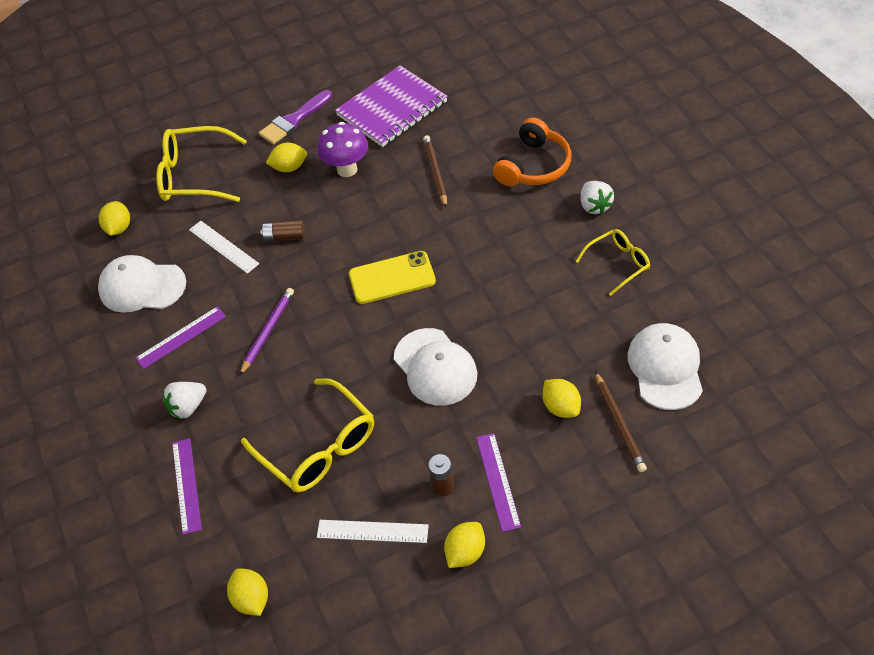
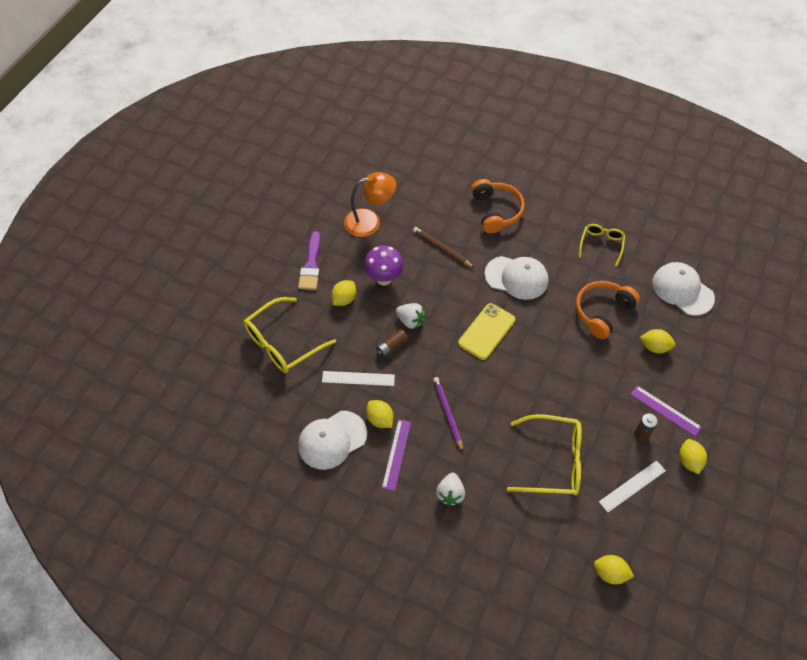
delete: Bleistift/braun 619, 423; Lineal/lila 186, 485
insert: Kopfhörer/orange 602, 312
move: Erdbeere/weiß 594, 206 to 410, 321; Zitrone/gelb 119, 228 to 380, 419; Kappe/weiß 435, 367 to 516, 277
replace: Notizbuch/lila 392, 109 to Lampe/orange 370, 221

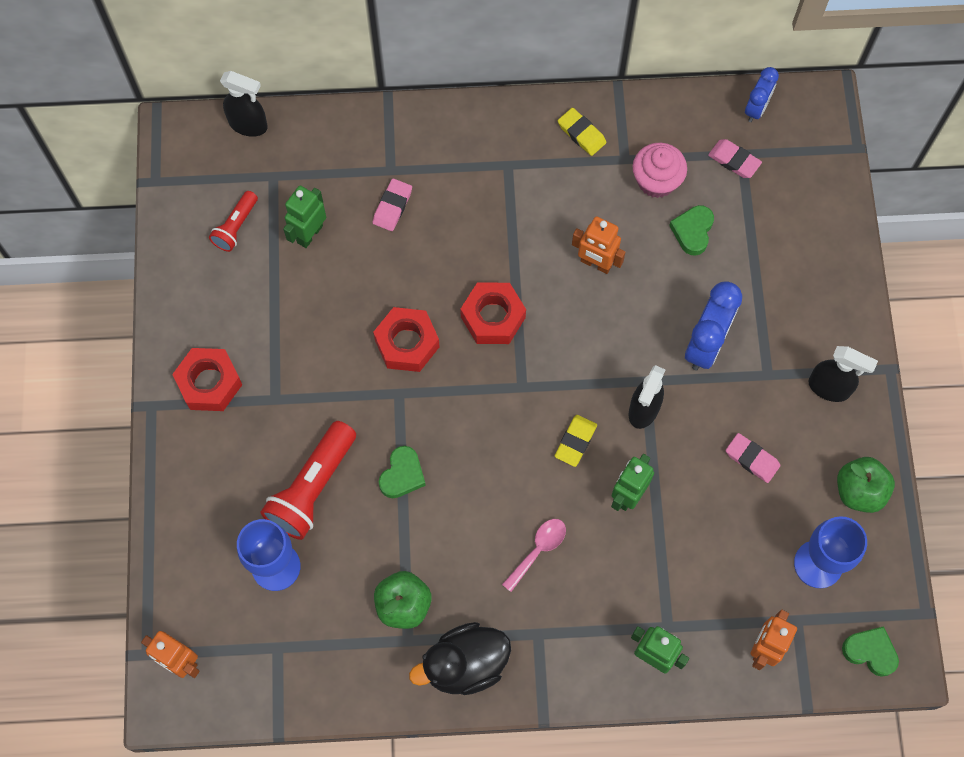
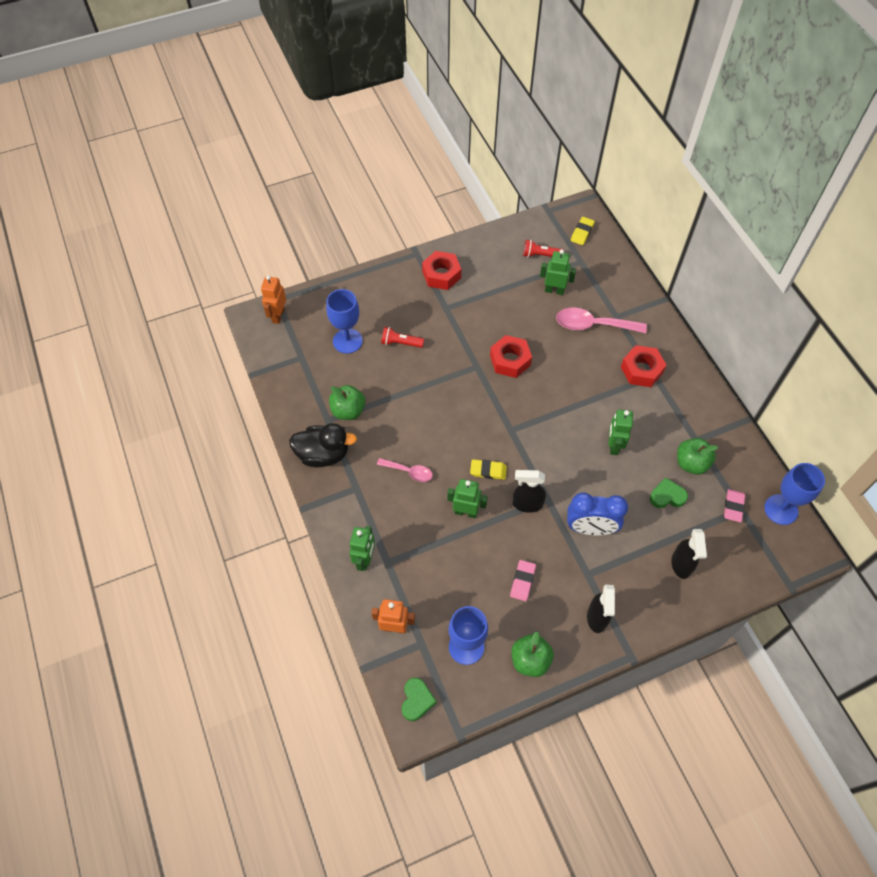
delete: Herz/grün 402, 475
move: Sprühflasche/schwarz 249, 125 to 681, 565; Radiergummi/gelb 581, 133 to 582, 232; Sechskantmutter/rot 493, 317 to 641, 370
replace: Wecker/blau 756, 108 to Kelch/blau 781, 509; Muffin/rosa 656, 181 to Apfel/grün 691, 463; Radiergummi/rosa 392, 206 to Löffel/rosa 593, 325
recolor: Roboter/orange 596, 263 to Roboter/grün 614, 445
rotate: Ente/schwarz 465, 664 = 323, 454 135 degrees clockwise
resize: Taschenlampe/rot 312, 488 = 400, 343 x0.56

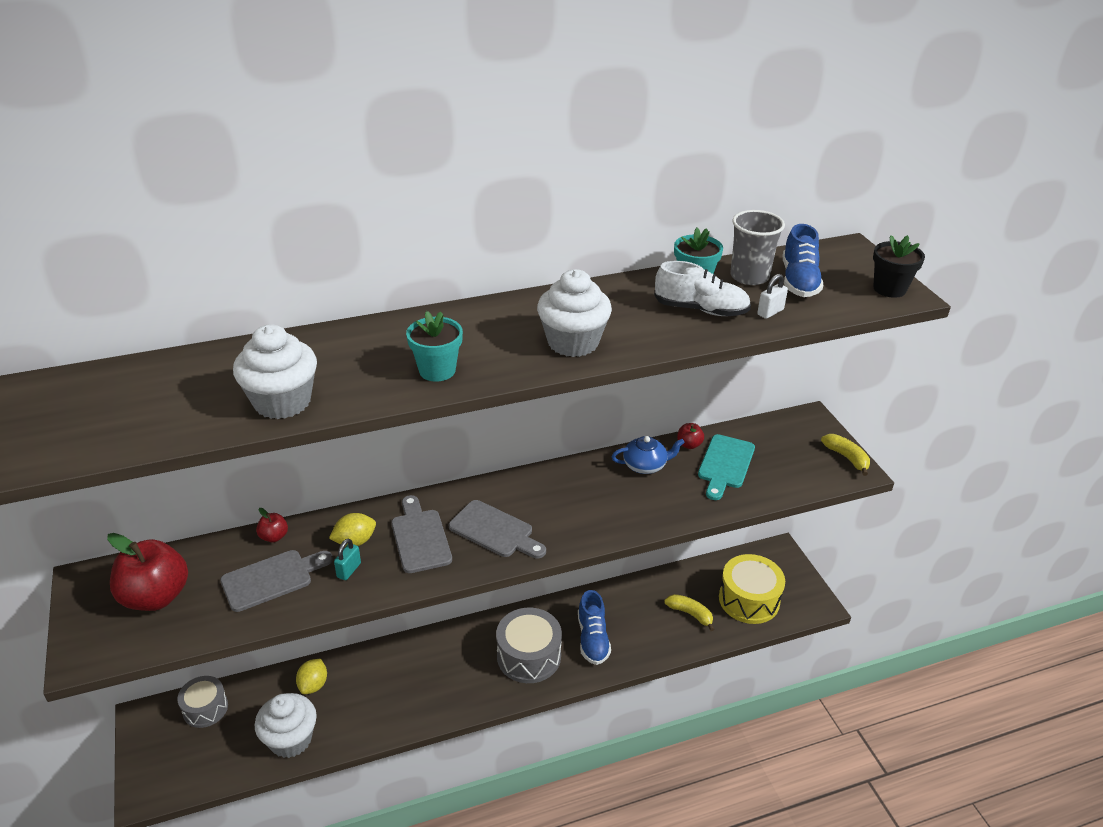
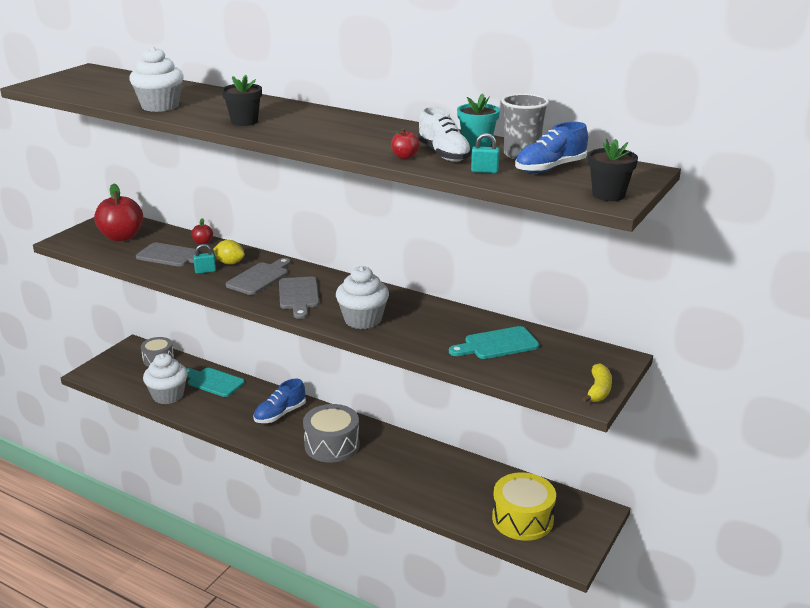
delete: Teekanne/blau 645, 465; Banane/gelb 690, 614
move: Muffin/weiß 573, 342 to 363, 320; Apfel/rot 689, 445 to 405, 156; Schuh/blau 592, 639 to 280, 414
replace: Zitrone/gelb 313, 685 to Schneidebrett/türkis 213, 382
recolor: Vorhängeschloss/weiß 770, 312 to Vorhängeschloss/türkis 484, 171; Blumentopf/türkis 437, 370 to Blumentopf/schwarz 244, 122

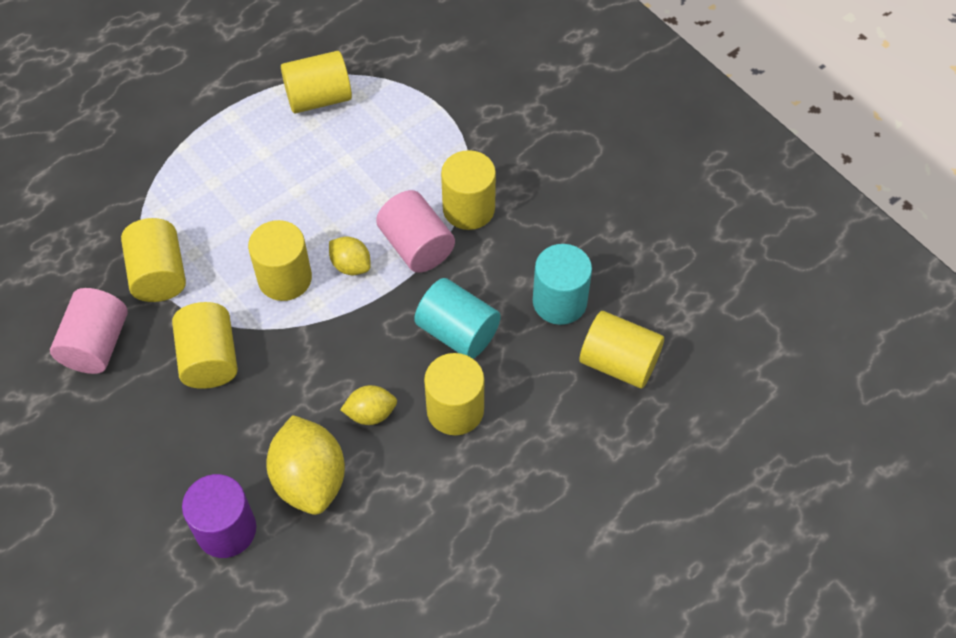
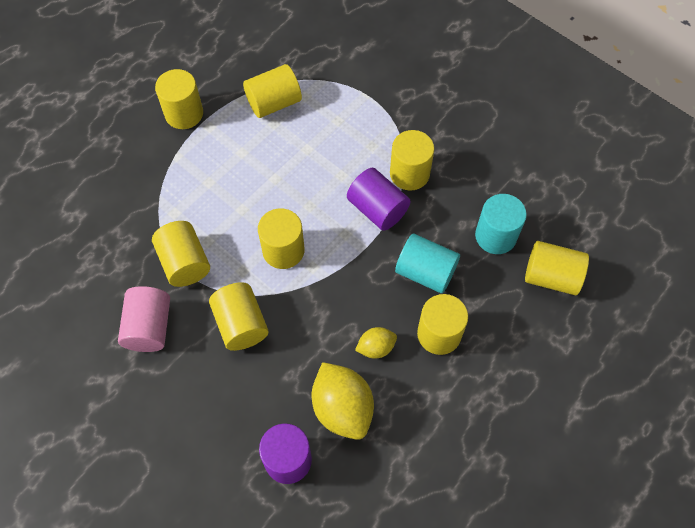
delete: Zitrone/gelb 351, 265
insert: Vollzylinder/gelb 184, 114
recolor: Vollzylinder/rosa 416, 246 to Vollzylinder/lila 377, 209

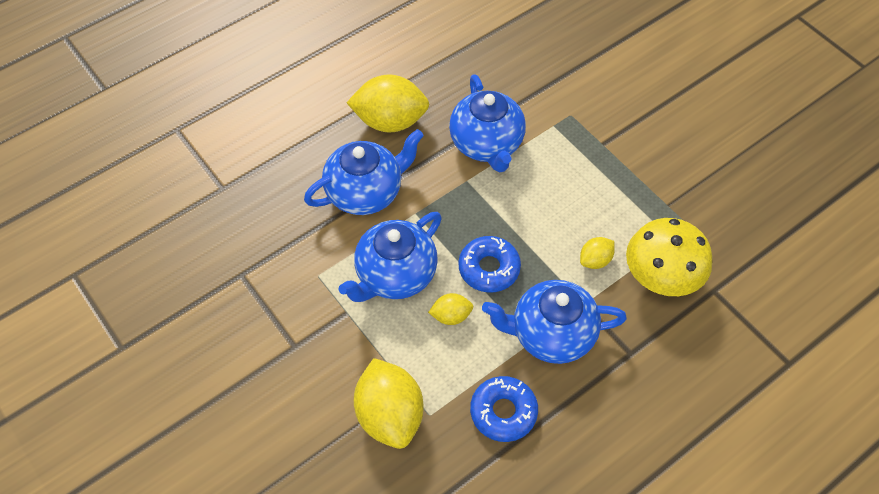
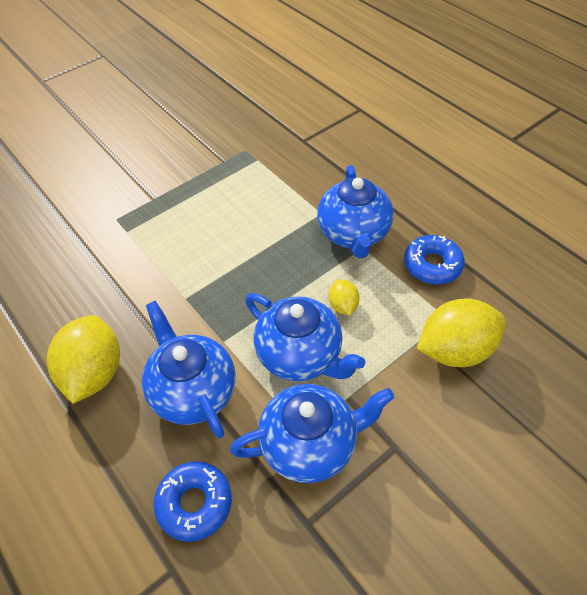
delete: Pilz/gelb 661, 277; Zitrone/gelb 595, 260
move: Teekanne/blau 487, 144 to 310, 444; Donut/blau 489, 268 to 194, 503

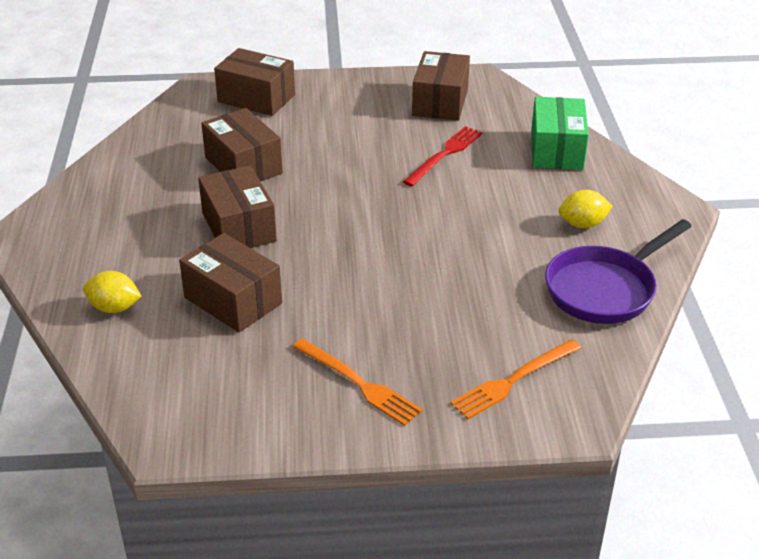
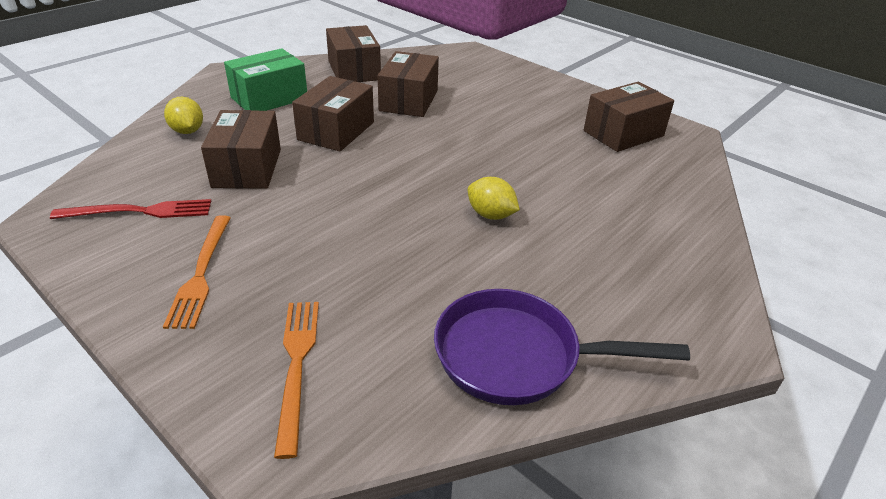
move: Schachtel/braun 256, 98 to 354, 70; Schachtel/grün 557, 150 to 269, 98; Gabel/rot 445, 154 to 139, 211; Zitrone/gelb 582, 224 to 491, 215
rotate: Gabel/orange 513, 380 = 297, 365 75 degrees clockwise

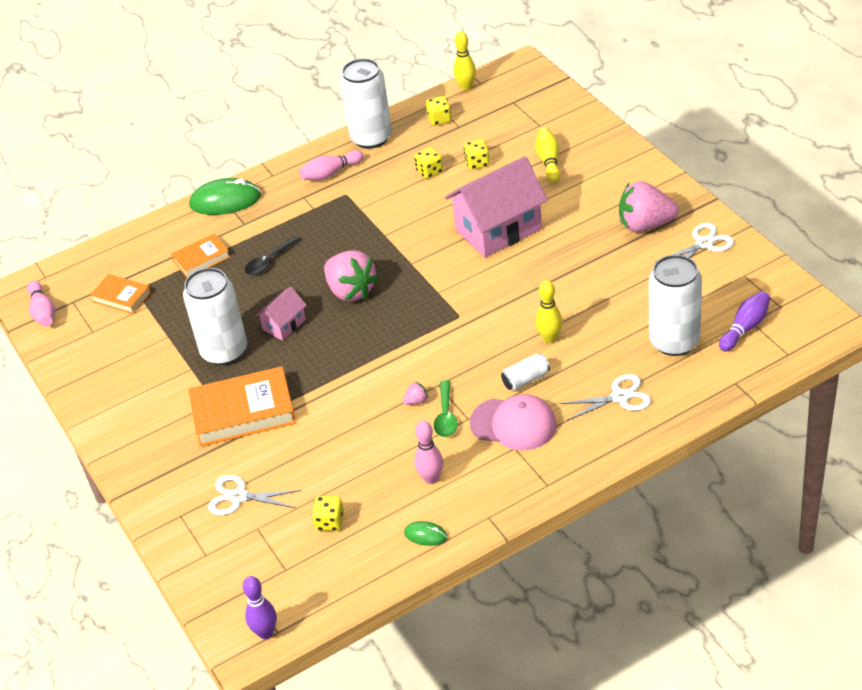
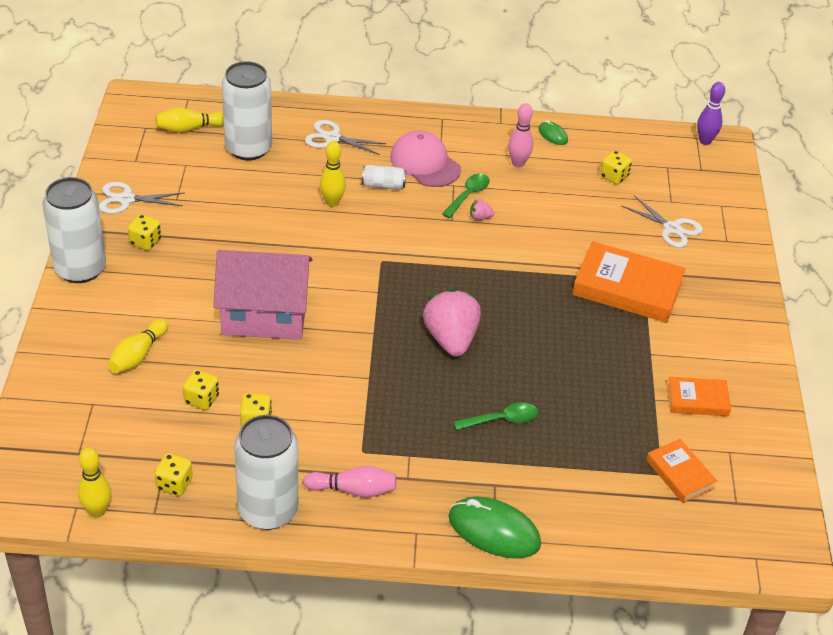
delete: Bowlingkegel/rosa 43, 312; Haus/rosa 284, 325
move: Buch/orange 201, 259 to 697, 400; Dose/weiß 224, 351 to 80, 269
replace: Erdbeere/rosa 645, 225 to Spielwürfel/gelb 145, 242
recolor: Löffel/schwarz 269, 261 to Löffel/grün 502, 420; Bowlingkegel/lila 745, 328 to Bowlingkegel/gelb 189, 128

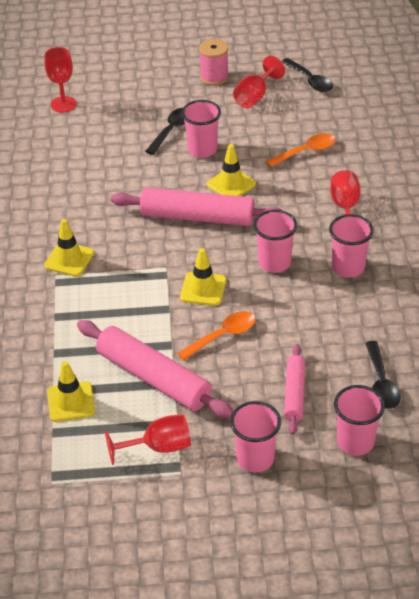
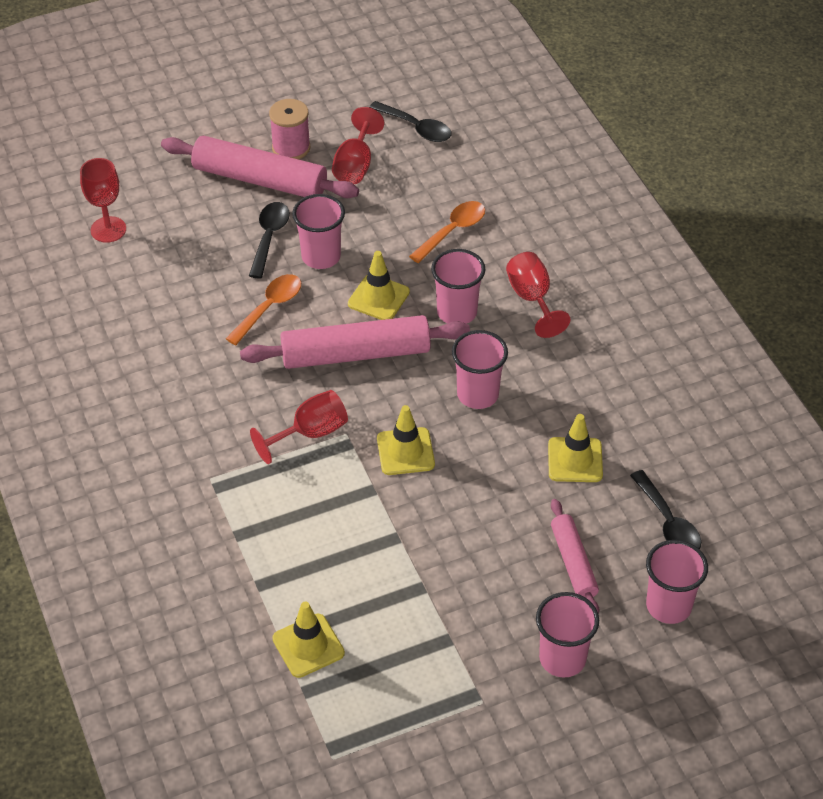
move: Becher/rosa 348, 267 to 457, 312; Leitkegel/gelb 69, 259 to 575, 460; Löffel/orange 223, 335 to 269, 307; Nudelholz/rosa 153, 378 to 259, 180; Kelch/rot 159, 447 to 310, 433

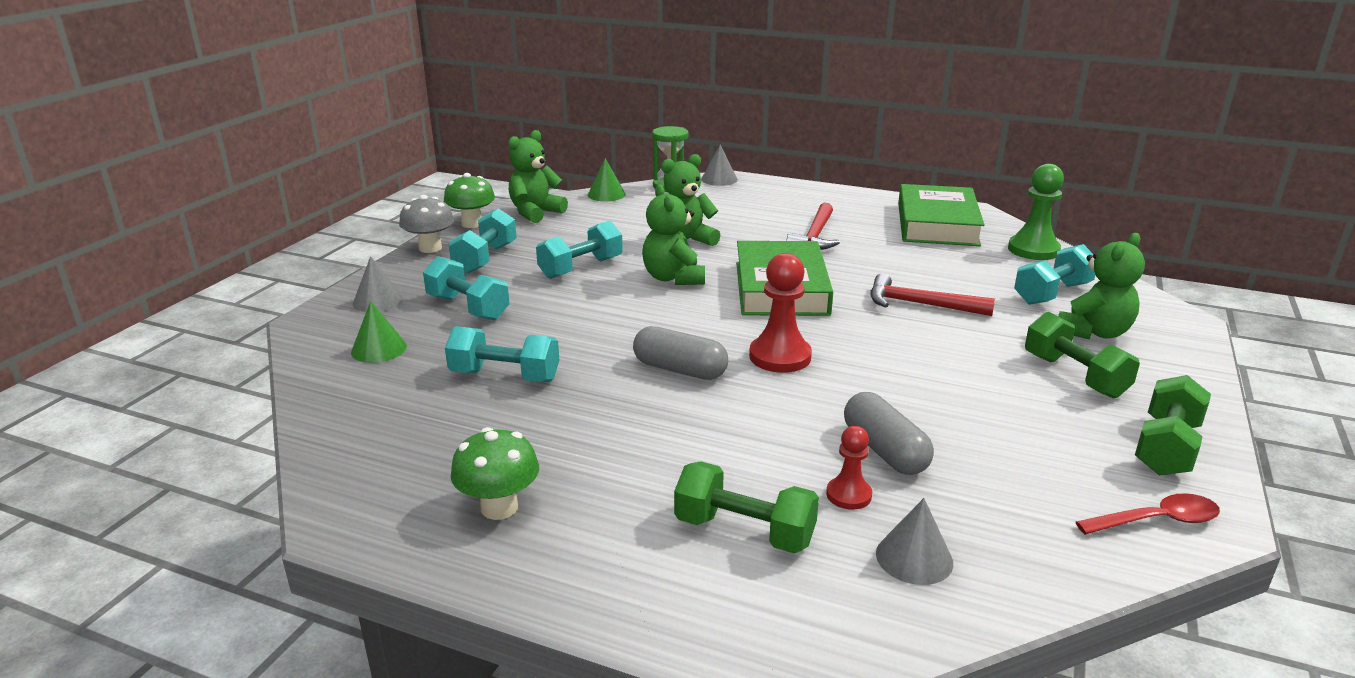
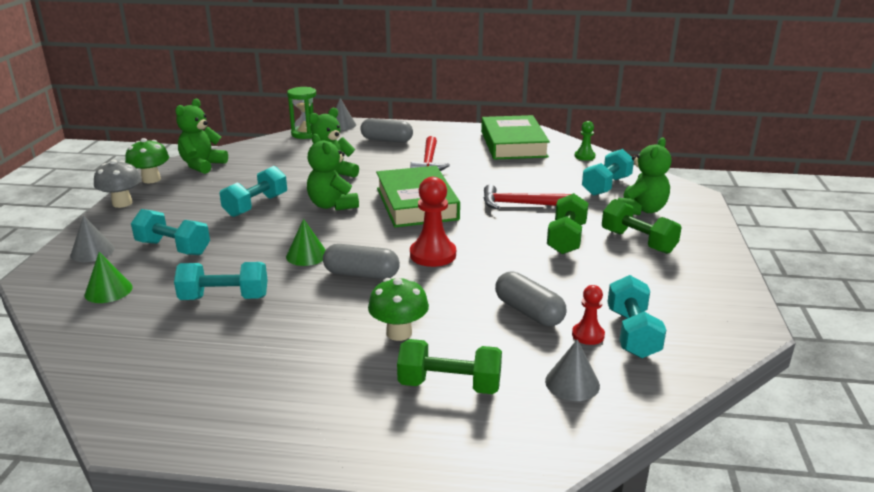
delete: Löffel/rot 1157, 520
insert: Kapsel/grau 386, 140
move: Kegel/grün 606, 194 to 307, 255; Hantel/türkis 485, 258 to 632, 333; Hantel/grün 1166, 448 to 566, 239; Bauer/rot 848, 495 to 588, 335; Pilz/grün 499, 507 to 399, 333
resize: Bauer/grün 1033, 250 = 584, 156 x0.58

